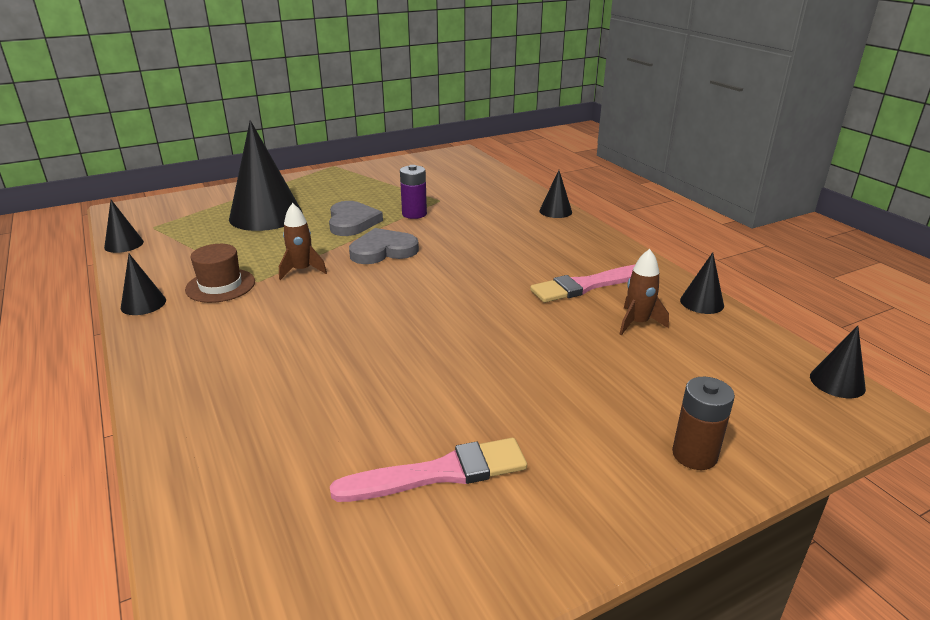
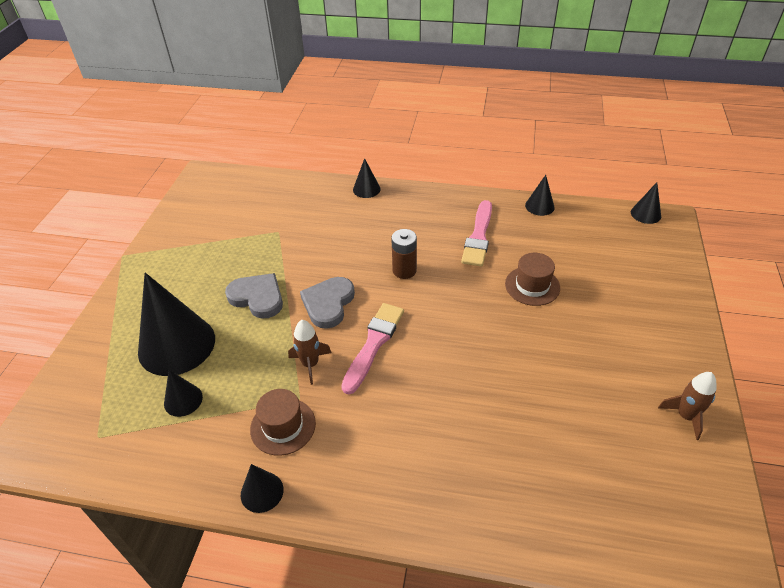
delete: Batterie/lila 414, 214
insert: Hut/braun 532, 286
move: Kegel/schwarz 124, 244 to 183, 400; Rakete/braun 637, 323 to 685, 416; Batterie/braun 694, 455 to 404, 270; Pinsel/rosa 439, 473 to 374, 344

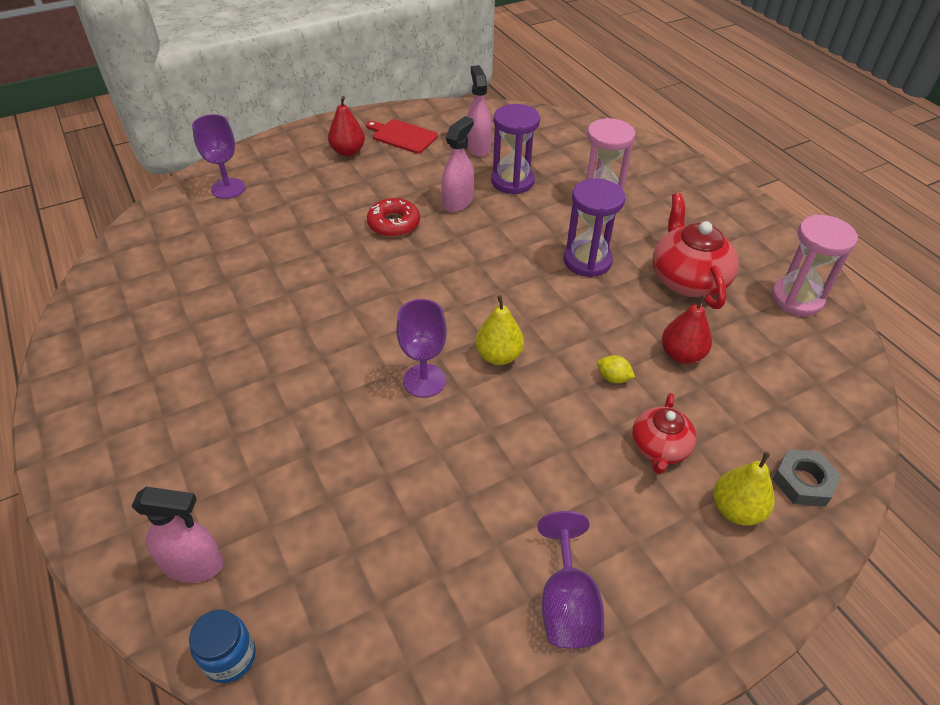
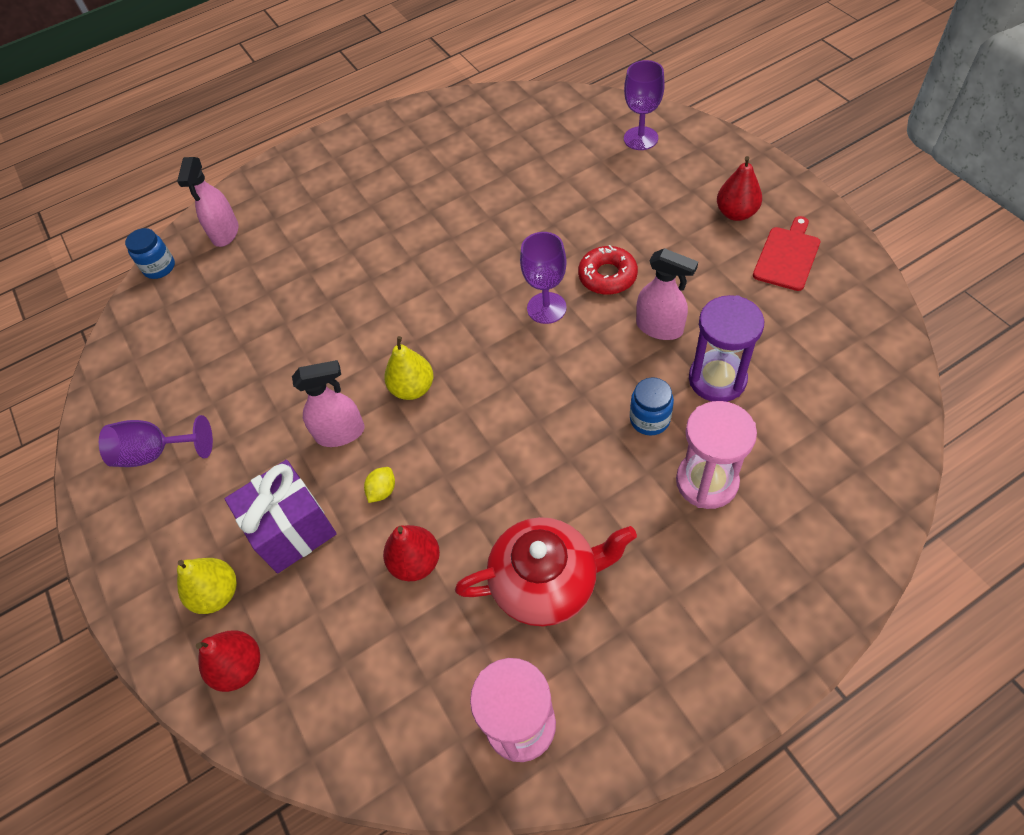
delete: Sanduhr/lila 587, 261
insert: Einmachglas/blau 649, 419
move: Sprühflasche/rosa 478, 147 to 341, 433; Kelch/lila 424, 380 to 546, 308
replace: Teekanne/rot 659, 448 to Geschenk/lila 292, 530; Sechskantmutter/grau 803, 481 to Birne/rot 239, 667

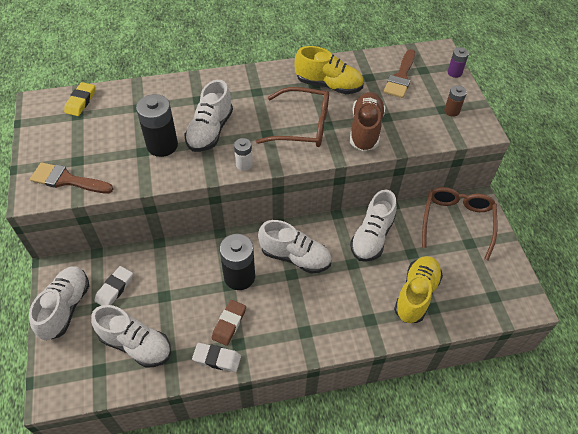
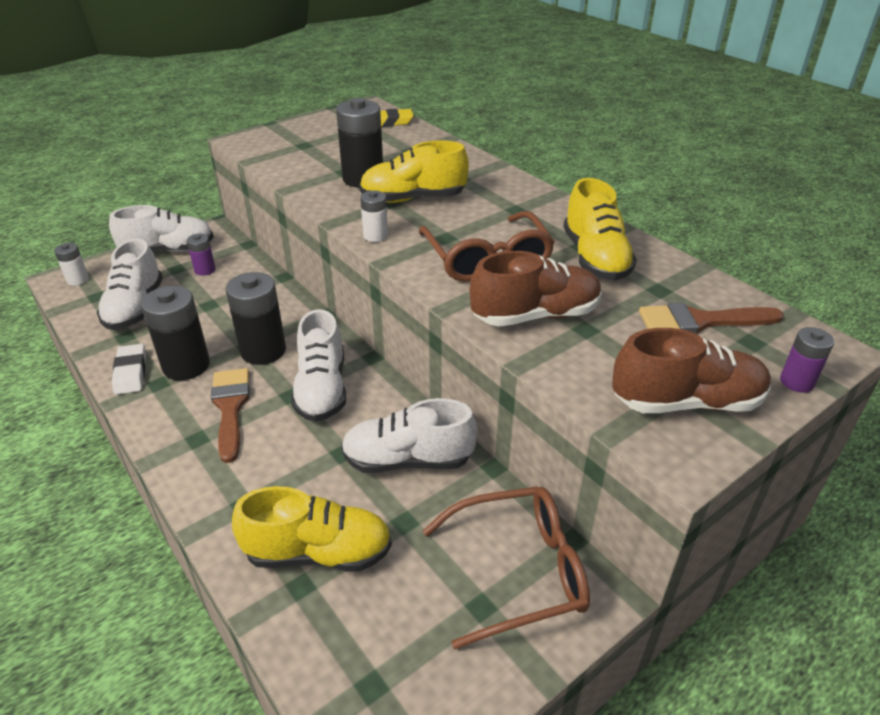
insert: Batterie/weiß 77, 280
move: Pinsel/braun 67, 180 to 230, 407
replace: Batterie/braun 451, 111 to Schuh/braun 686, 402; Radiergummi/weiß 114, 289 to Batterie/lila 205, 270; Radiergummi/braun 229, 324 to Batterie/schwarz 186, 366
recolor: Schuh/weiß 210, 131 to Schuh/gelb 413, 199

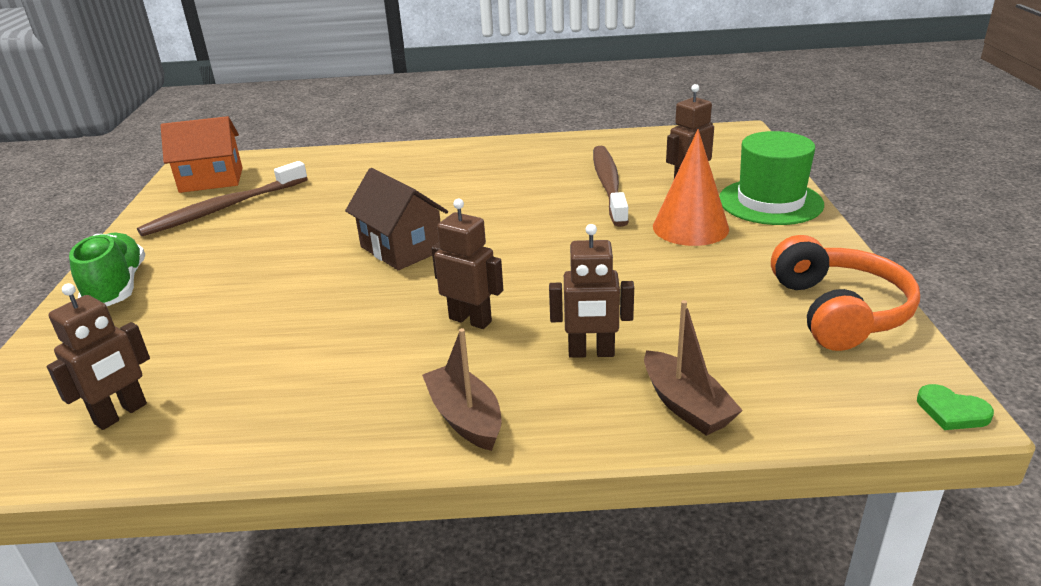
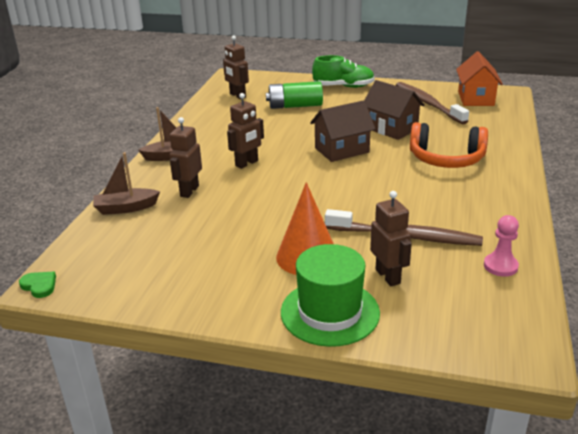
insert: Haus/braun 391, 128; Batterie/grün 295, 106; Bauer/rosa 500, 266
move: Kopfhörer/orange 839, 311 to 446, 159
rotate: Herz/grün 952, 411 = 39, 286 75 degrees clockwise

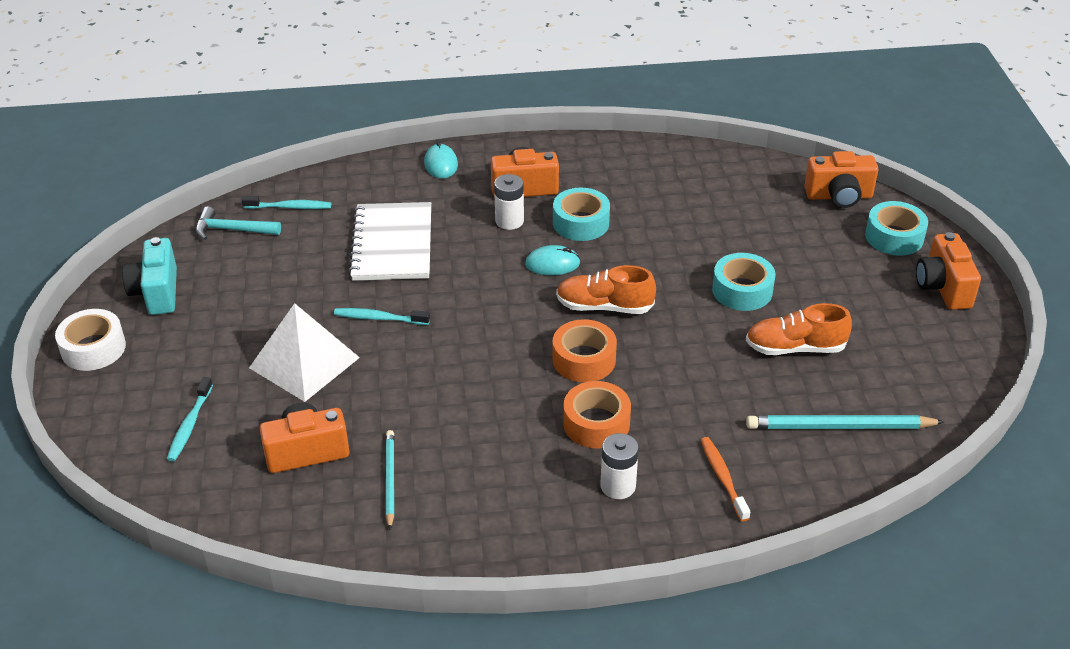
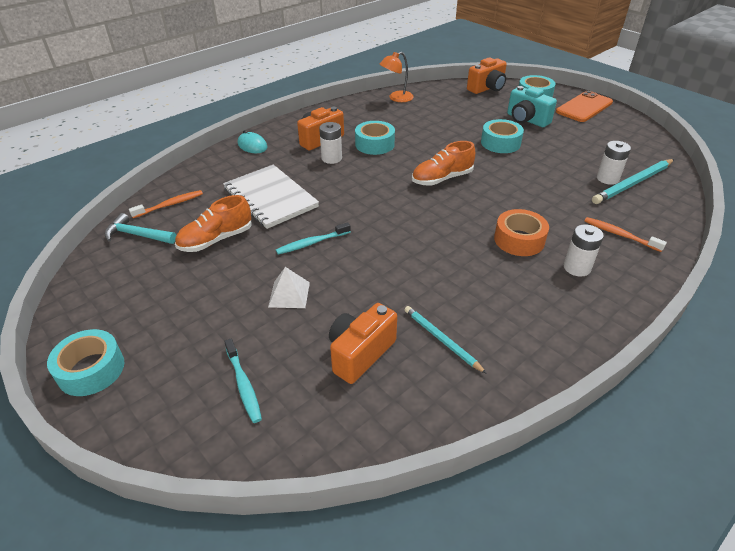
delete: Computermaus/türkis 552, 264; Klebeband/orange 584, 359
insert: Lampe/orange 396, 98; Batterie/weiß 607, 178
move: Kamera/türkis 157, 292 to 526, 120; Schuh/orange 795, 348 to 216, 240
replace: Kamera/orange 943, 287 to Handy/orange 584, 107
recolor: Zahnbürste/türkis 289, 207 to Zahnbürste/orange 169, 205; Klebeband/weiß 93, 348 to Klebeband/türkis 91, 369
rotate: Hammer/türkis 232, 230 = 137, 235 45 degrees clockwise
resize: Pyramide/weiß 304, 362 = 289, 294 x0.54

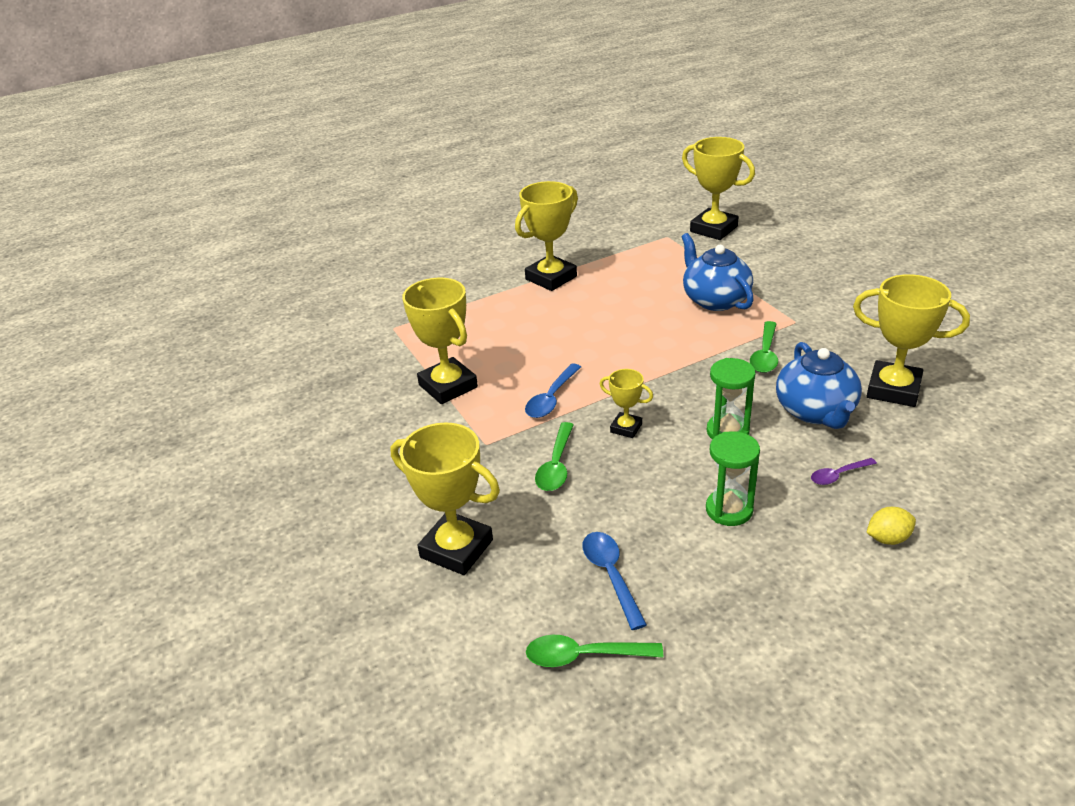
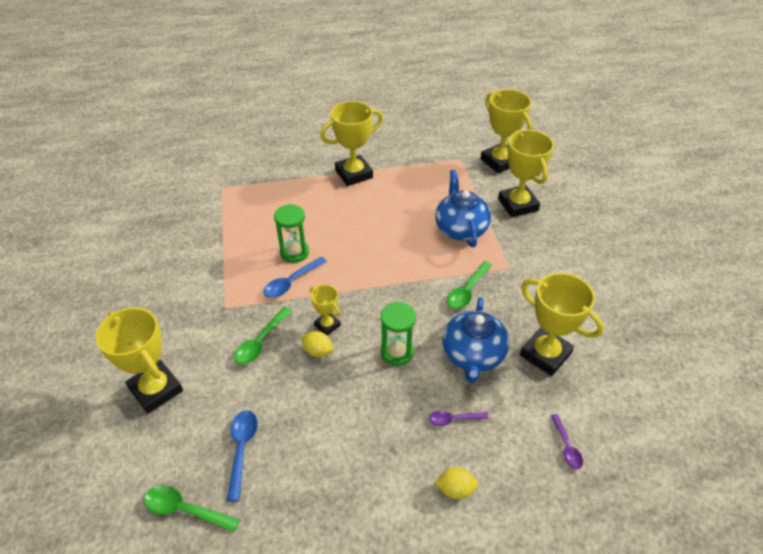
insert: Zitrone/gelb 318, 351; Löffel/lila 566, 446
move: Pokal/gelb 448, 386 to 517, 205; Sanduhr/grün 729, 510 to 294, 252

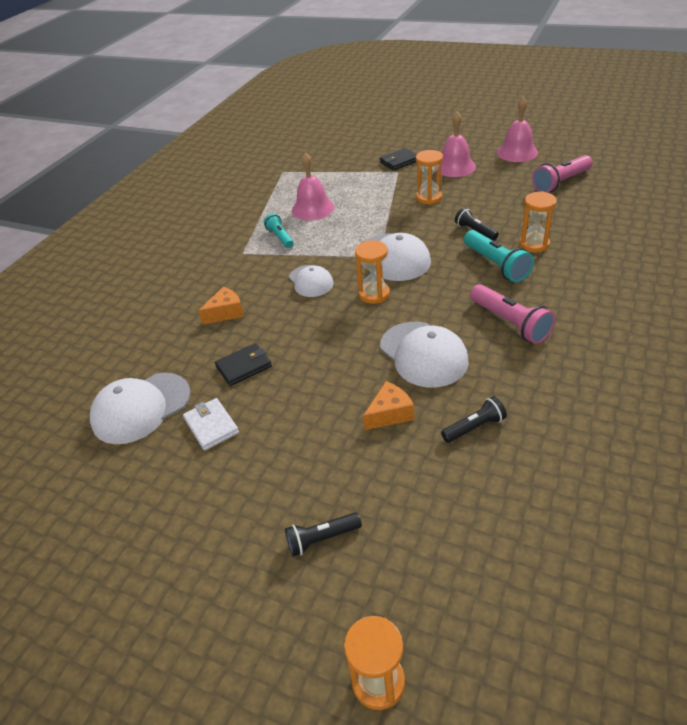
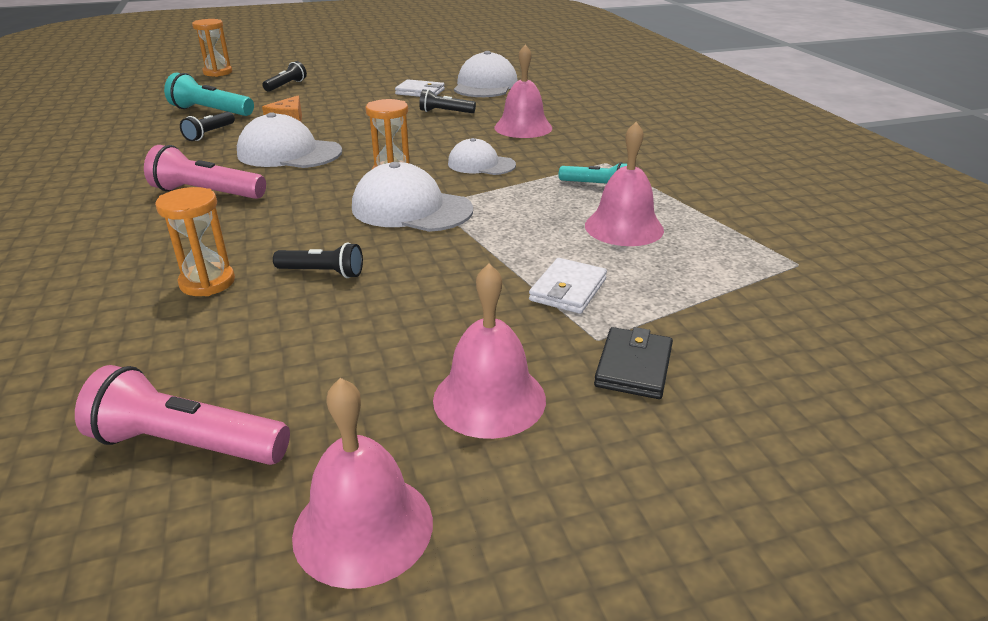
delete: Sanduhr/orange 429, 198
insert: Geldbörse/weiß 568, 289
move: Taschenlampe/türkis 496, 265 to 211, 111
replace: Käse/orange 226, 313 to Glocke/rosa 523, 127; Geldbörse/schwarz 244, 367 to Taschenlampe/schwarz 445, 112
rotate: Taschenlampe/rosa 560, 183 = 187, 444 90 degrees counterclockwise

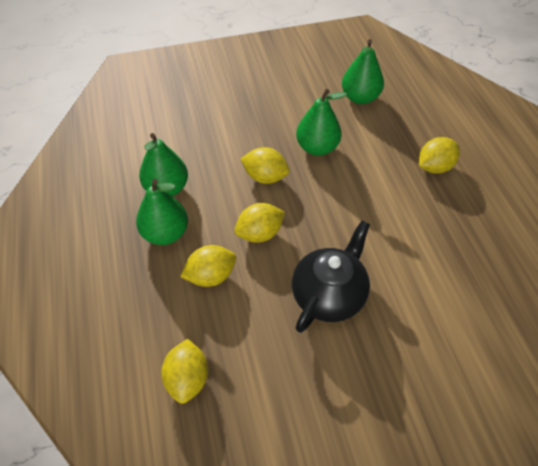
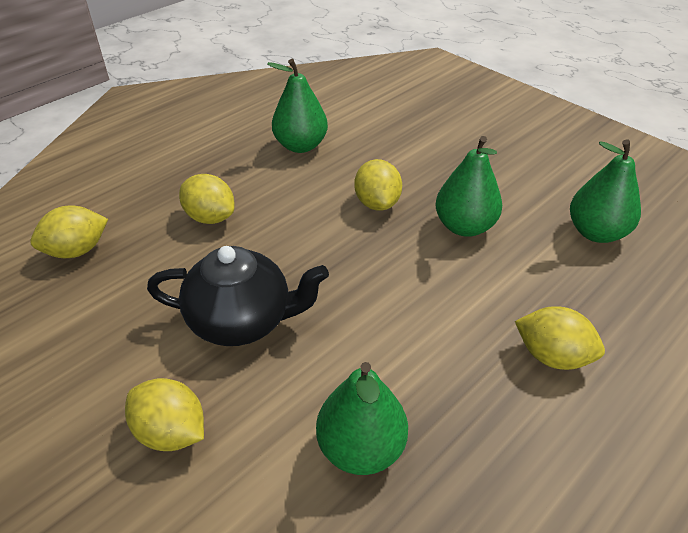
move: Birne/grün 165, 233 to 361, 448; Zitrone/gelb 259, 233 to 171, 432

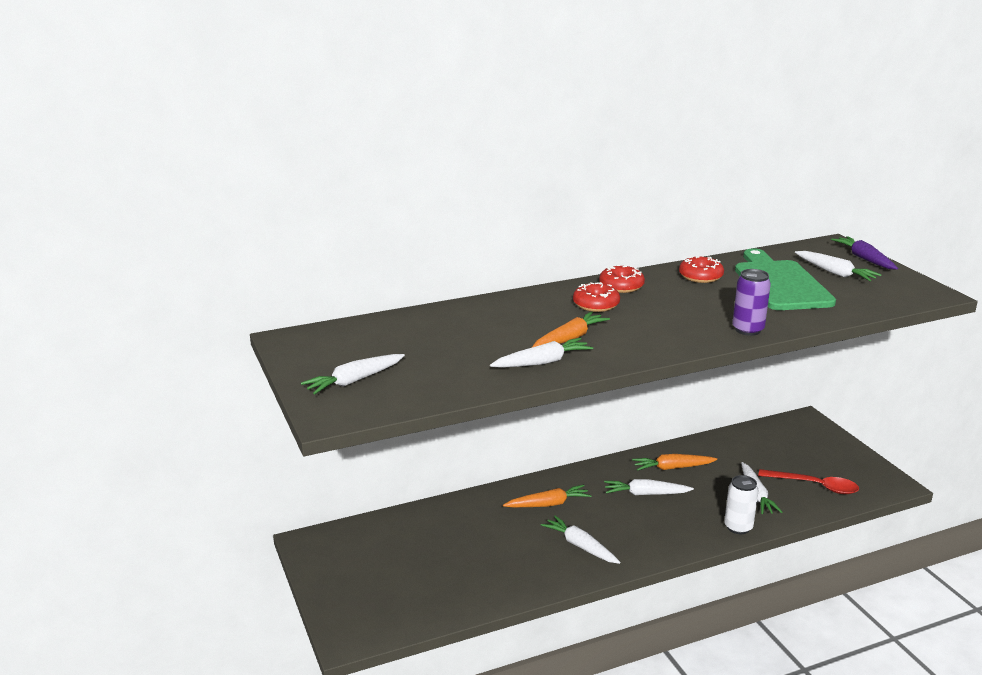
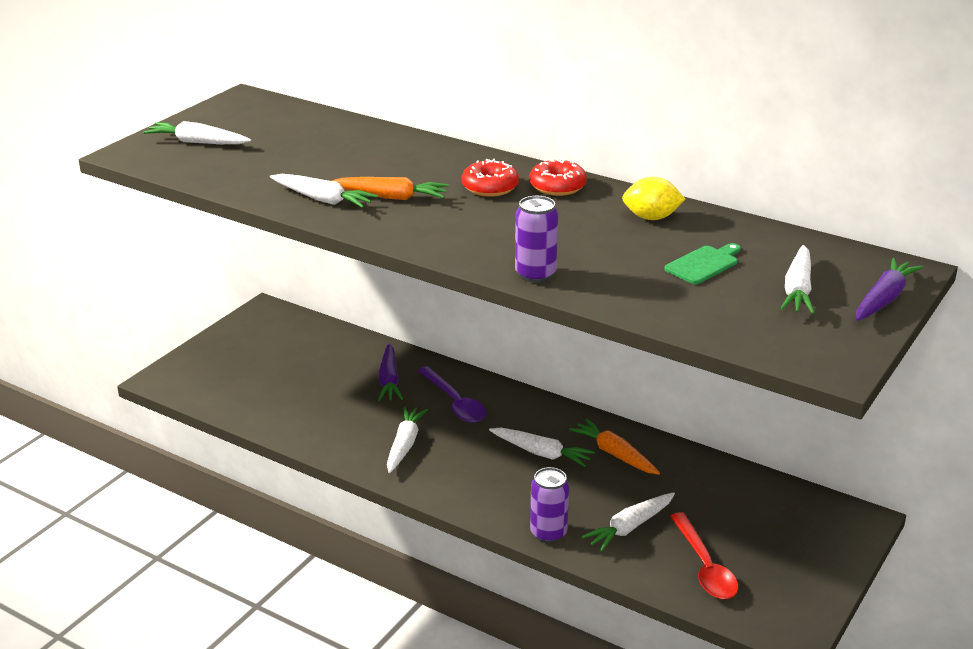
insert: Karotte/lila 389, 380
replace: Donut/rot 700, 277 to Zitrone/gelb 651, 218; Karotte/orange 548, 504 to Löffel/lila 454, 403
recolor: Dose/weiß 738, 527 to Dose/lila 548, 533
rotate: Karotte/weiß 645, 494 = 541, 453 150 degrees clockwise
resize: Schneidebrett/grün 780, 283 = 703, 264 x0.45

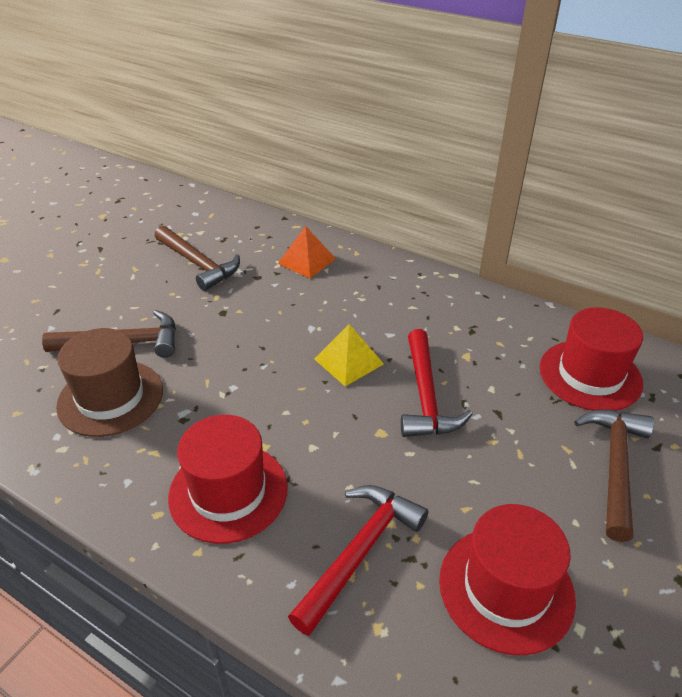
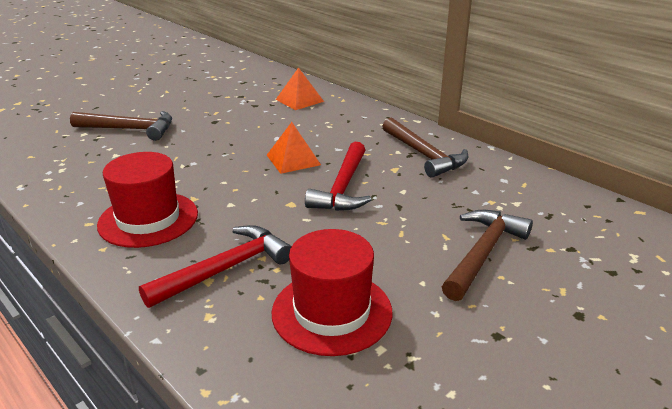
delete: Hut/rot 590, 375; Hut/braun 110, 397
move: Hammer/braun 198, 264 to 424, 155
recolor: Pyramide/gelb 348, 361 to Pyramide/orange 293, 160

